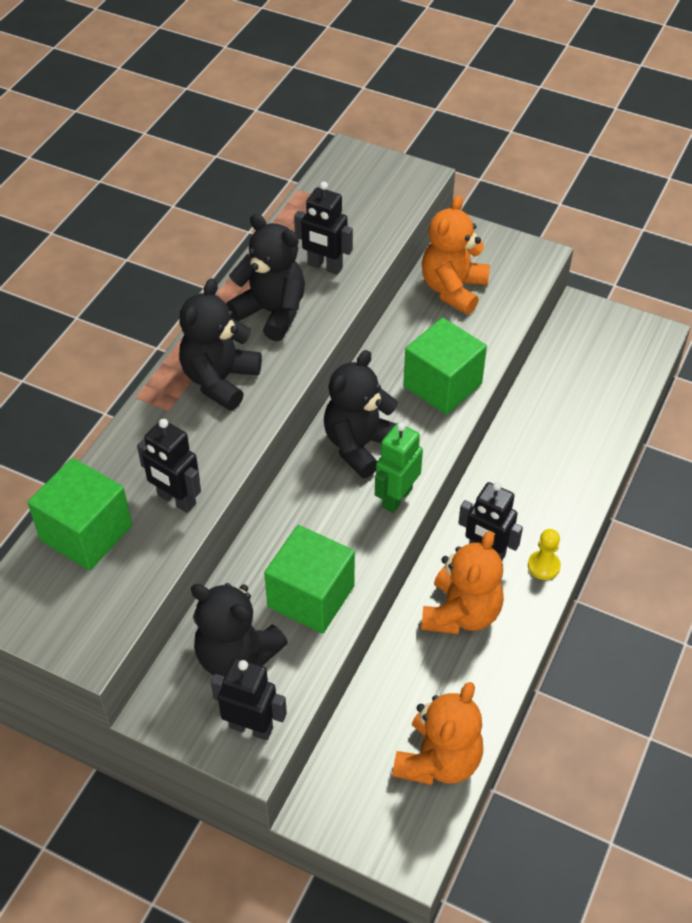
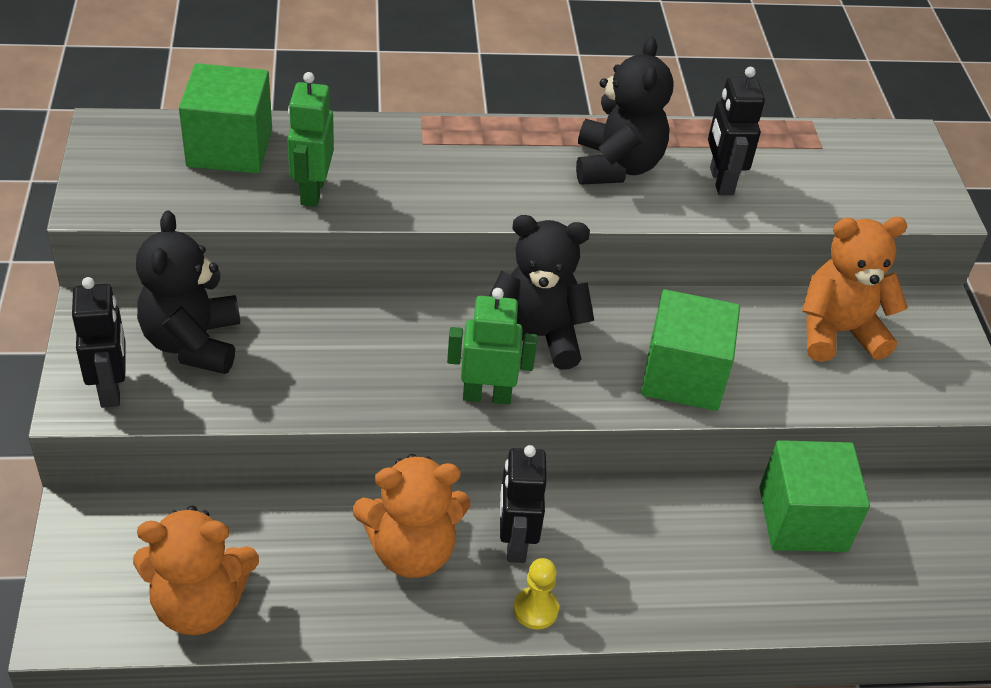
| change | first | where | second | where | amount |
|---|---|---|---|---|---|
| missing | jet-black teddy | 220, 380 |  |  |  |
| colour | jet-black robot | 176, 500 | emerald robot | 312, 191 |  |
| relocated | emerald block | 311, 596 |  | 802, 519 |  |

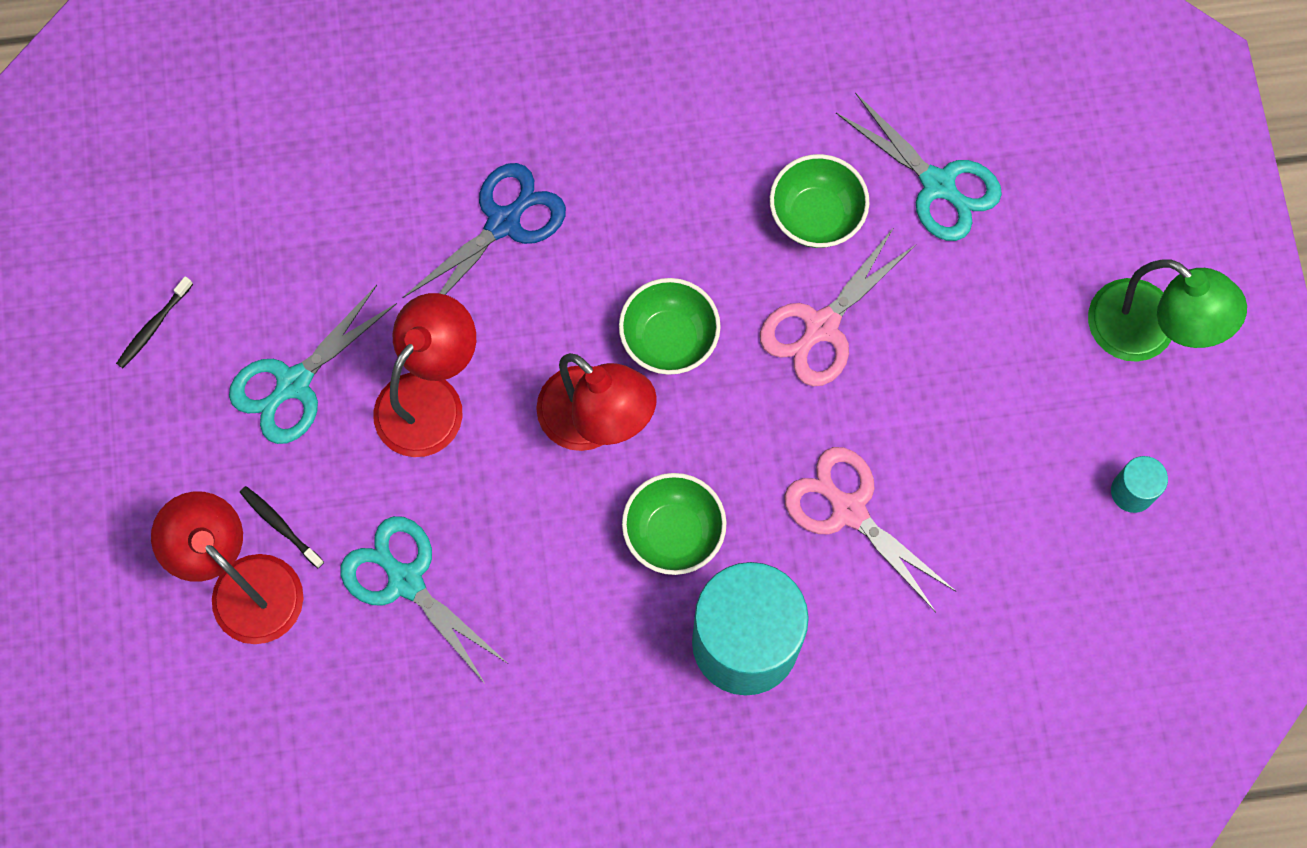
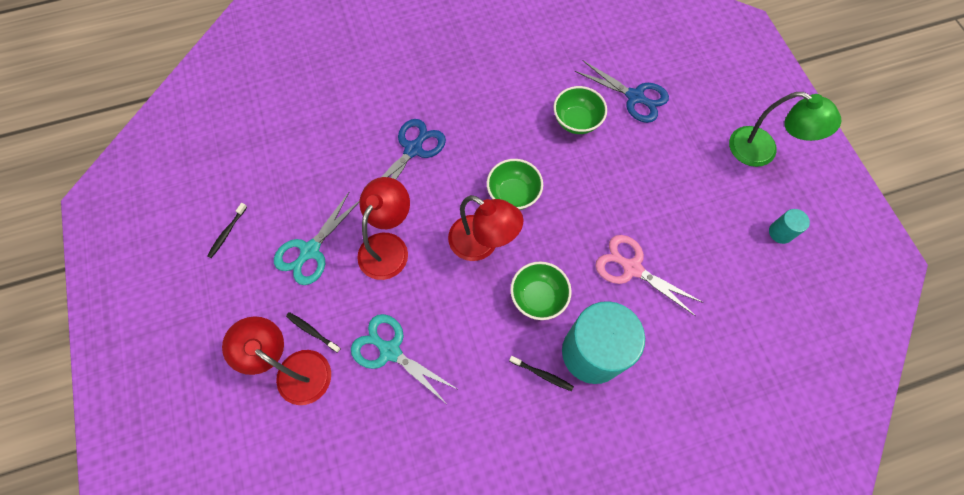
| change | first | where | second | where | amount |
|---|---|---|---|---|---|
| colour | turquoise scissors | 938, 184 | blue scissors | 634, 97 |  |
| missing | pink scissors | 821, 326 |  |  |  |
| appeared |  |  | jet-black toothbrush | 542, 374 |  |

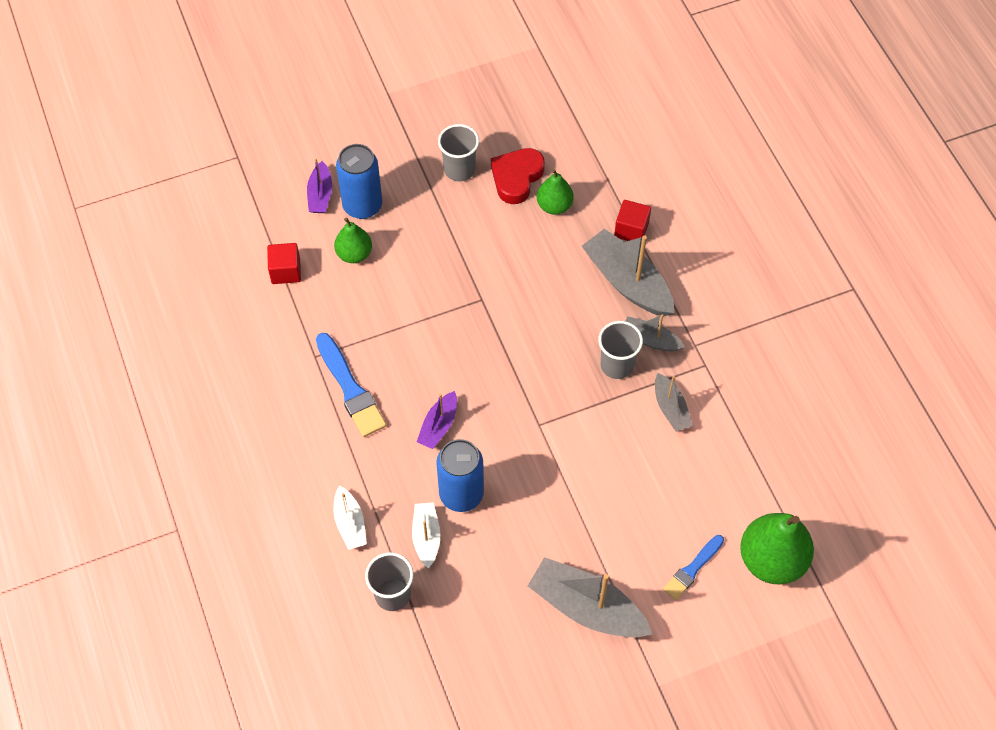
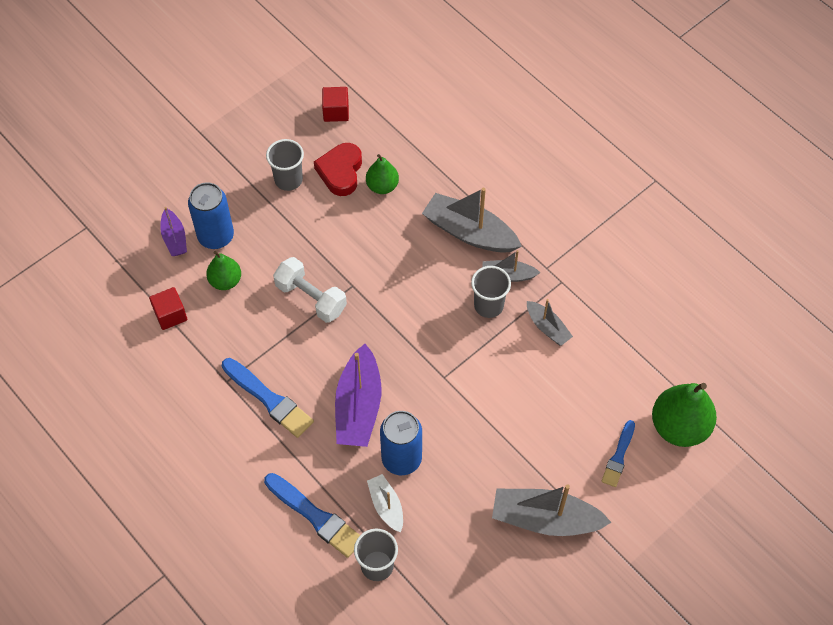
| change | first | where | second | where | amount |
|---|---|---|---|---|---|
| relocated | red block | 631, 230 |  | 336, 111 |  |
| size | violet sailboat | 438, 426 |  | 358, 406 | x1.83 |
| exchanged | pure white sailboat | 350, 523 | blue paintbrush | 316, 517 |  |
| appeared |  |  | pure white dumbbell | 311, 298 |  |

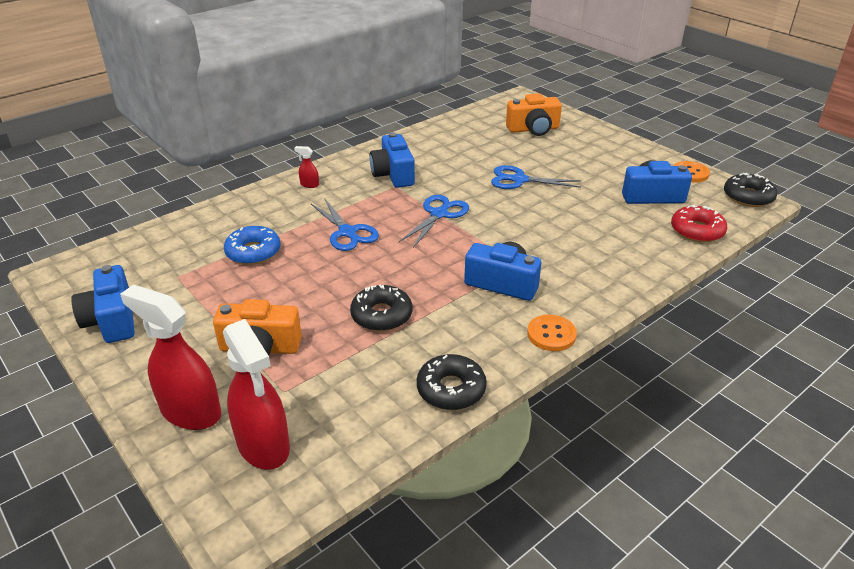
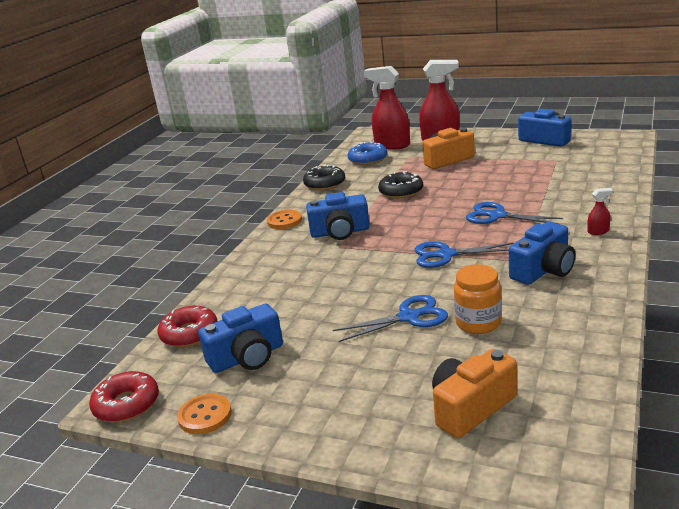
| change | first | where | second | where | amount |
|---|---|---|---|---|---|
| spun | blue compact camera | 393, 174 |  | 543, 270 | 90 degrees clockwise |
| colour | jet-black glazed donut | 748, 197 | red glazed donut | 127, 404 |  |
| spun | blue scissors | 439, 214 |  | 445, 255 | 90 degrees clockwise |
| relocated | blue glazed donut | 253, 252 |  | 368, 159 |  |
| appeared |  |  | orange jar | 478, 323 |  |

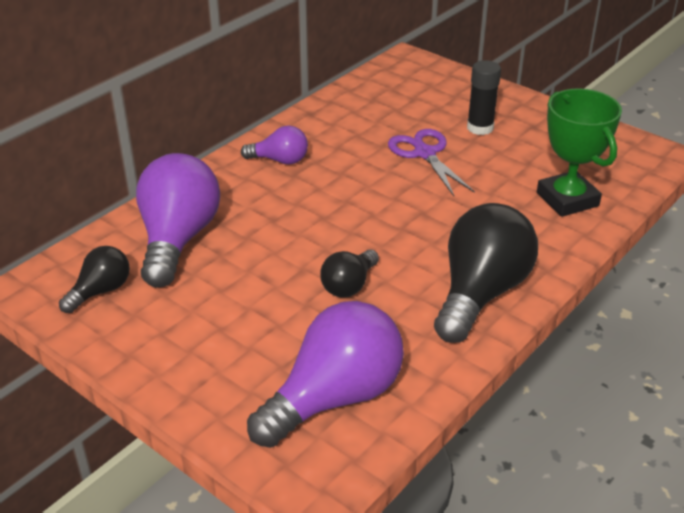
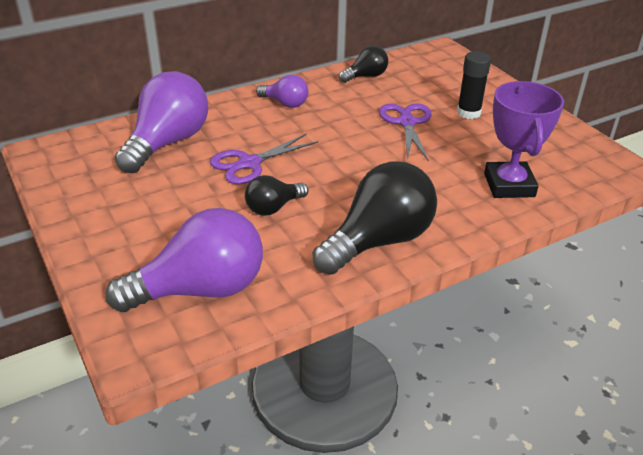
| change | first | where | second | where | amount |
|---|---|---|---|---|---|
| colour | emerald prize cup | 567, 199 | violet prize cup | 509, 185 |  |
| relocated | jet-black light bulb | 101, 291 |  | 366, 76 |  |
| appeared |  |  | violet scissors | 249, 163 |  |

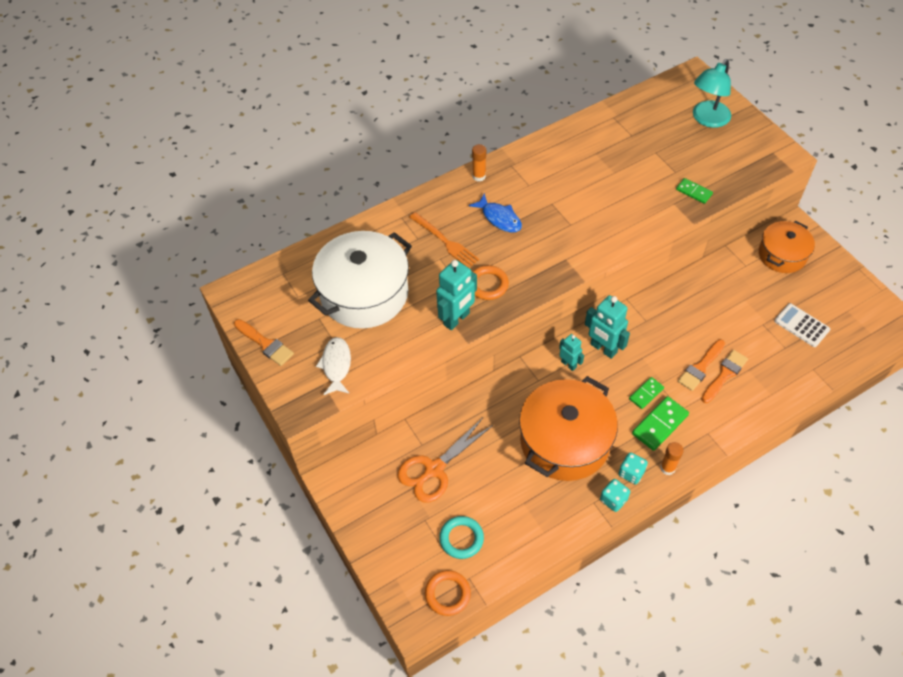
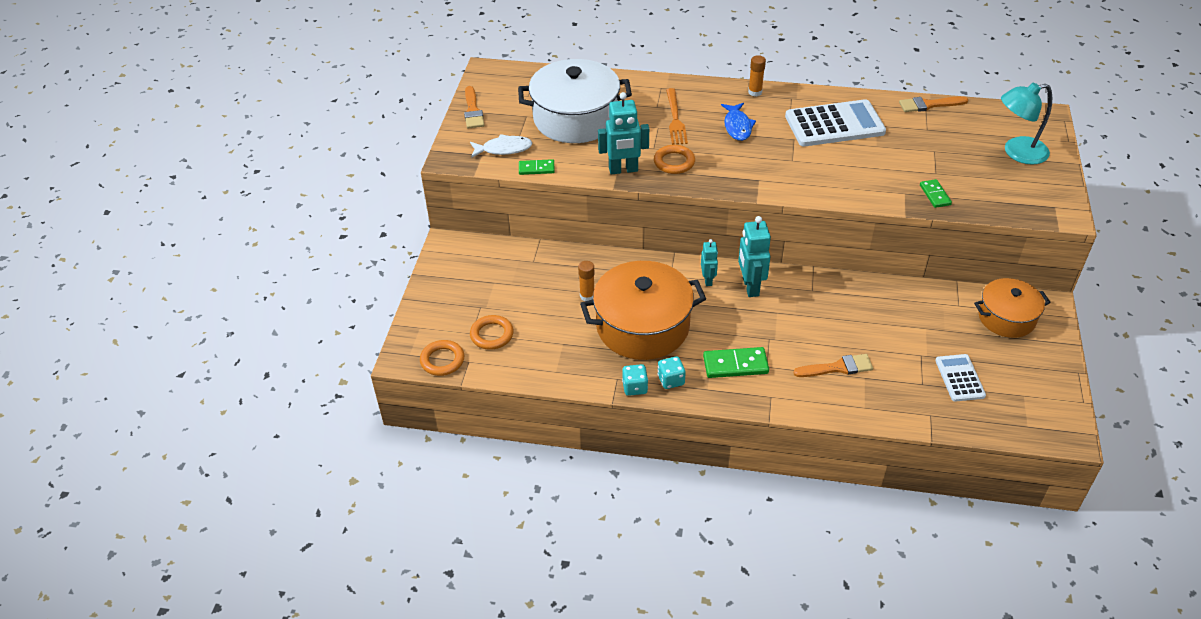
| change | first | where | second | where | amount |
|---|---|---|---|---|---|
| spun | pure white fish | 336, 365 |  | 504, 149 | 45 degrees clockwise |
| relocated | orange paintbrush | 700, 367 |  | 929, 105 |  |
| relocated | emerald domino tile | 646, 394 |  | 536, 168 |  |
| missing | orange scissors | 434, 469 |  |  |  |
| relocated | orange glue | 667, 468 |  | 587, 296 |  |
| colour | turquoise hoop | 461, 538 | orange hoop | 492, 335 |  |
| appeared |  |  | pure white calculator | 834, 124 |  |

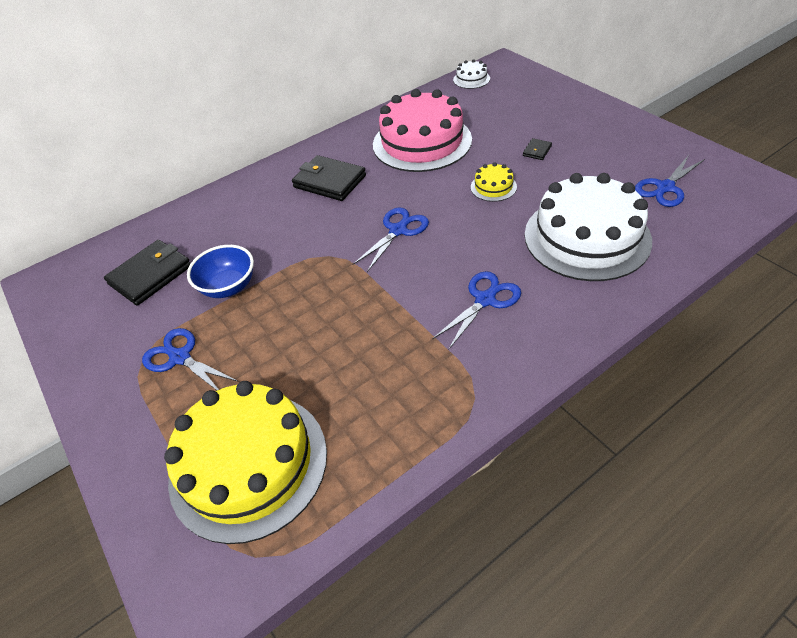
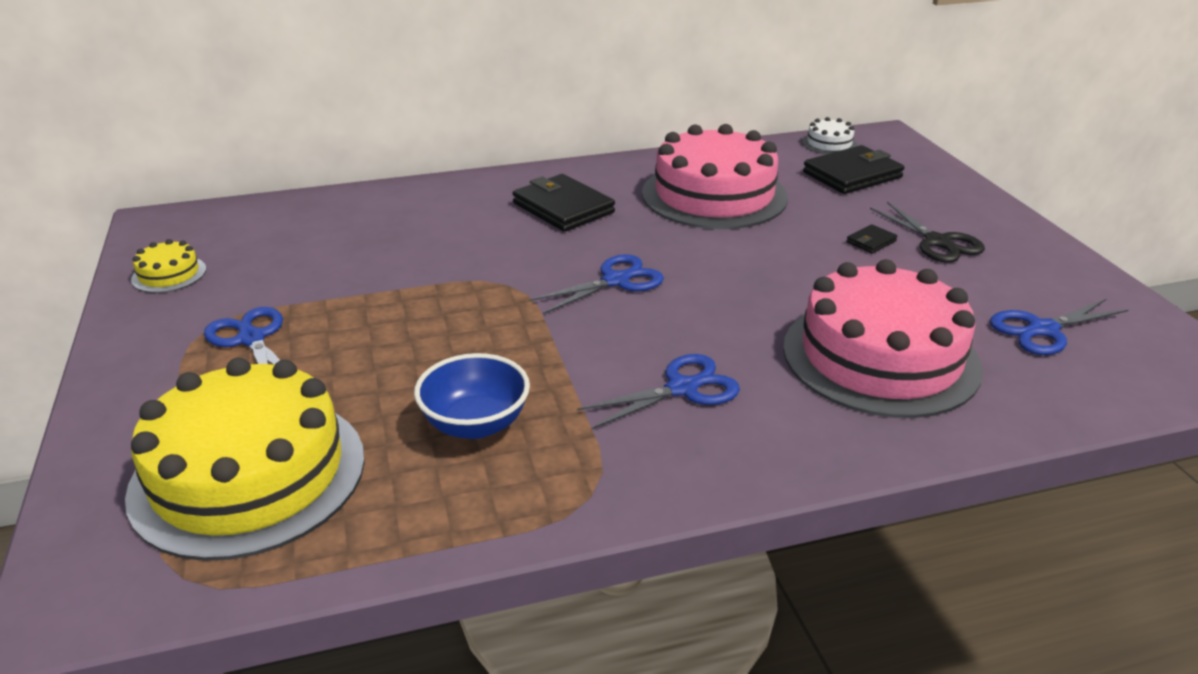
| change | first | where | second | where | amount |
|---|---|---|---|---|---|
| relocated | golden layer cake | 493, 187 |  | 169, 274 |  |
| colour | pure white layer cake | 586, 237 | pink layer cake | 880, 357 |  |
| relocated | jet-black billfold | 150, 275 |  | 852, 175 |  |
| relocated | blue serving bowl | 229, 287 |  | 475, 424 |  |
| appeared |  |  | jet-black scissors | 937, 242 |  |

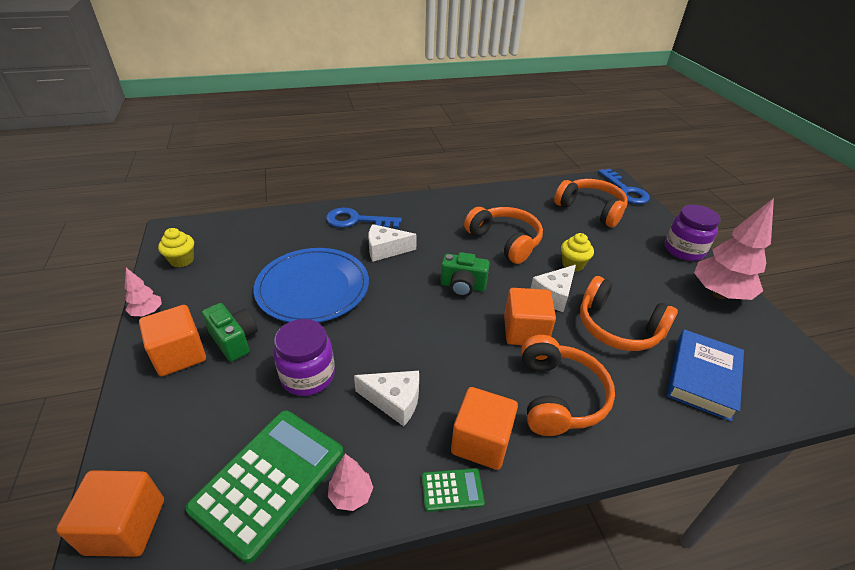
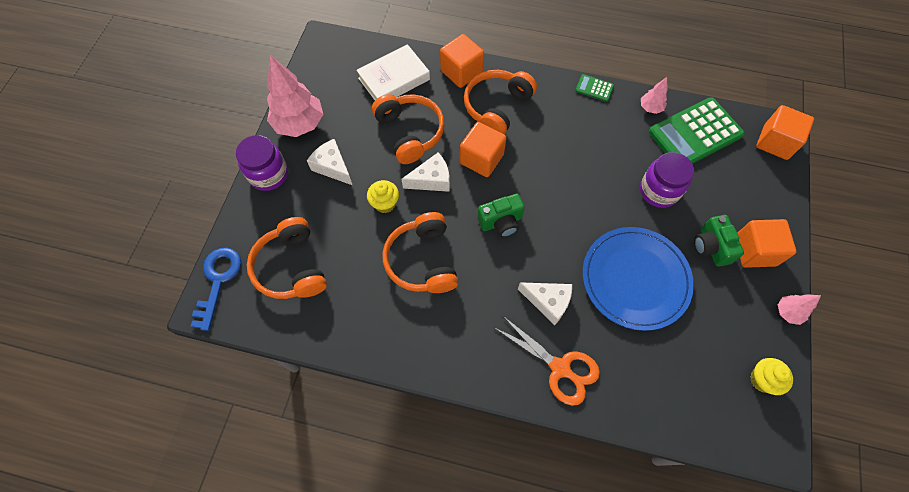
| change | first | where | second | where | amount |
|---|---|---|---|---|---|
| exchanged | blue key | 356, 220 | orange scissors | 560, 368 |  |
| spun | emerald compact camera | 462, 286 |  | 501, 222 | 120 degrees clockwise |
| colour | blue hardcover | 702, 378 | pure white hardcover | 394, 79 |  |
| relocated | pure white cheese | 394, 401 |  | 332, 167 |  |
| relocated | orange block | 481, 441 |  | 461, 72 |  |

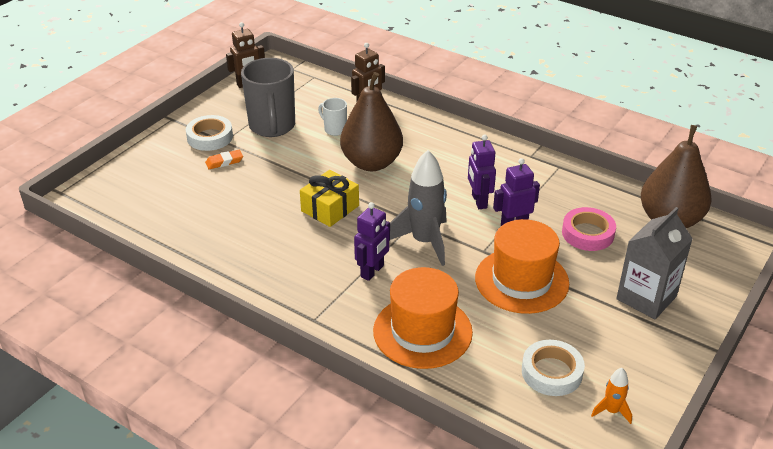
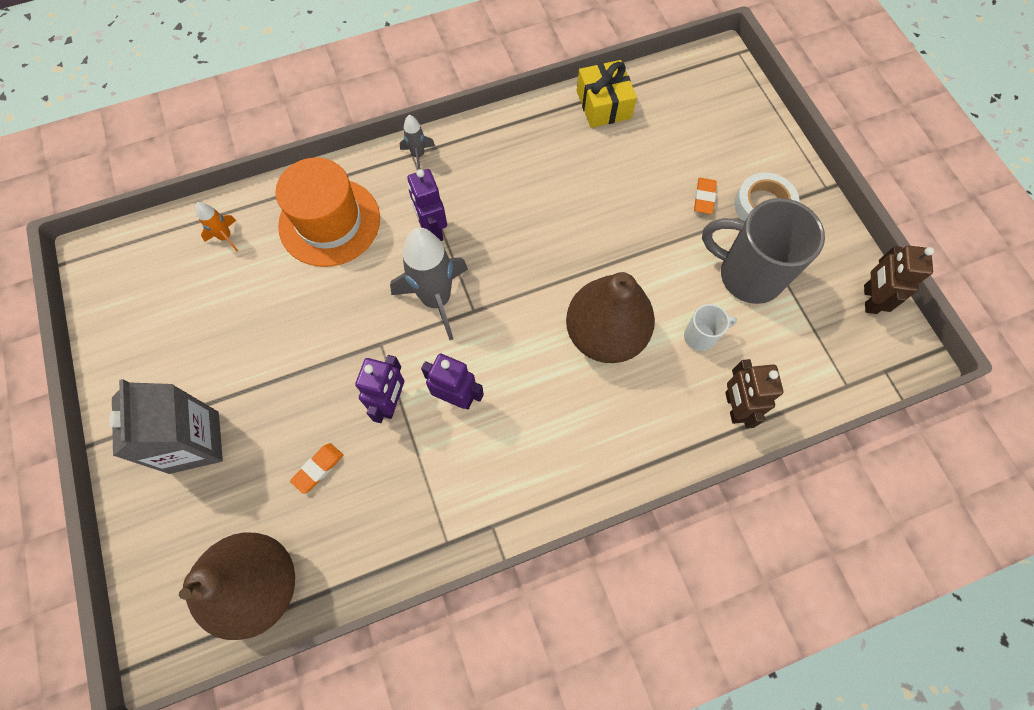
| change | first | where | second | where | amount |
|---|---|---|---|---|---|
| relocated | golden present | 330, 208 |  | 603, 104 |  |
| exchanged | pink tape | 587, 233 | orange pencil eraser | 318, 468 |  |
| missing | orange tall hat | 521, 280 |  |  |  |
| missing | pure white tape | 551, 372 |  |  |  |
| relocated | orange rocket | 611, 411 |  | 226, 237 |  |
| appeared |  |  | grey rocket | 418, 155 |  |

